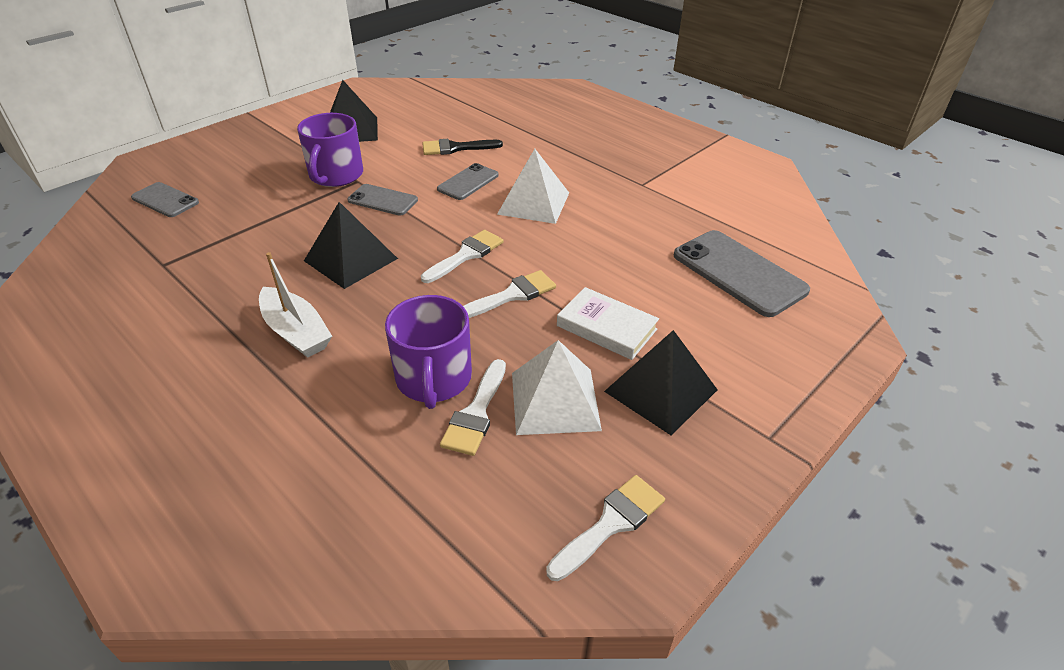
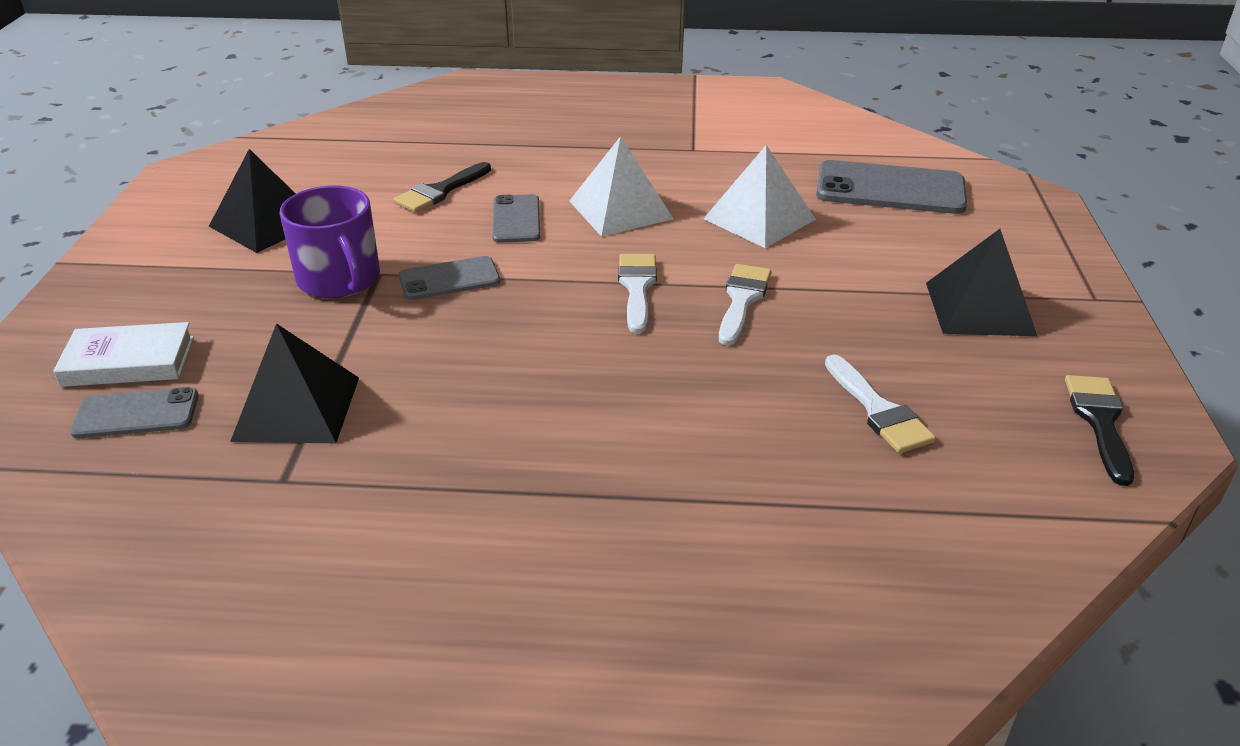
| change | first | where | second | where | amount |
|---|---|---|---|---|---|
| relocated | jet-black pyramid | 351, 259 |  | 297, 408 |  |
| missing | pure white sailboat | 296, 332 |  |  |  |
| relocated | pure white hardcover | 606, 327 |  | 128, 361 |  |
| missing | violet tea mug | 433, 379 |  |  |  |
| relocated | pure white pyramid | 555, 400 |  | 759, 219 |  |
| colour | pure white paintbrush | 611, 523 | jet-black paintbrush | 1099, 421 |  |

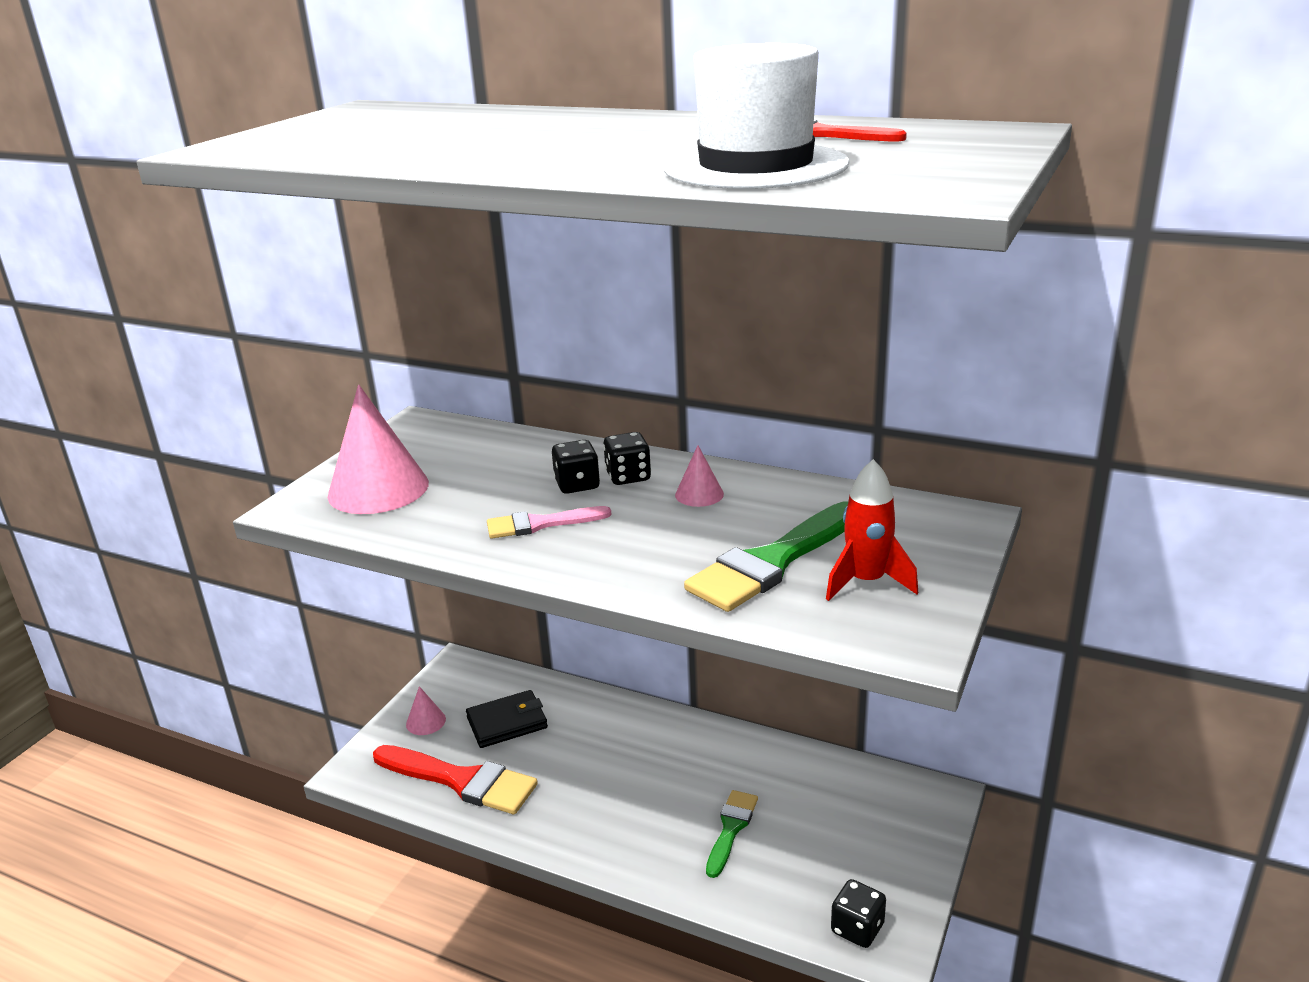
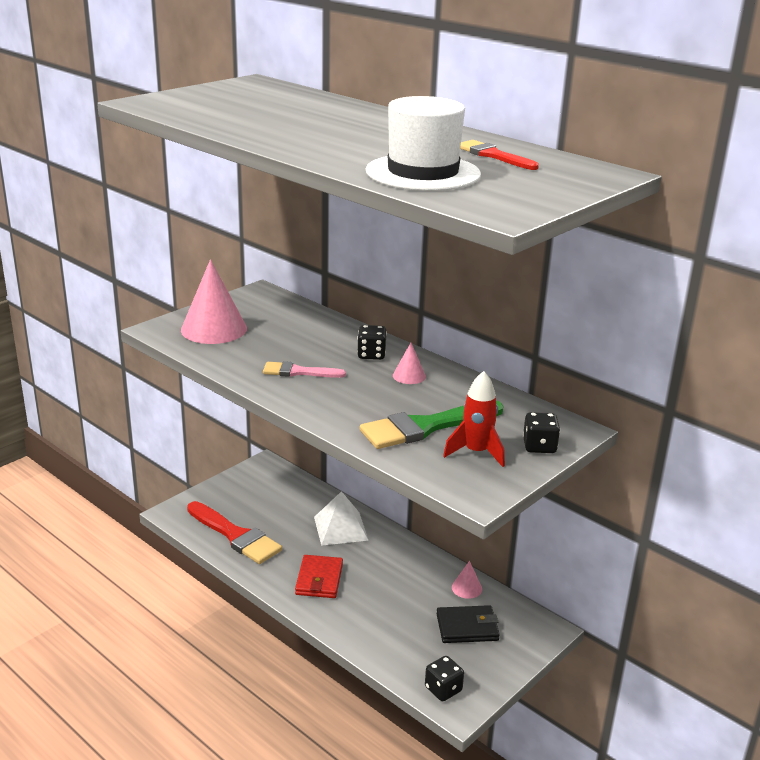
| change | first | where | second | where | amount |
|---|---|---|---|---|---|
| relocated | jet-black die | 577, 485 |  | 539, 446 |  |
| relocated | pink cone | 426, 721 |  | 466, 588 |  |
| relocated | jet-black billfold | 507, 722 |  | 467, 627 |  |
| missing | emerald paintbrush | 731, 828 |  |  |  |
| appeared |  |  | pure white pyramid | 340, 528 |  |
| appeared |  |  | red billfold | 319, 579 |  |

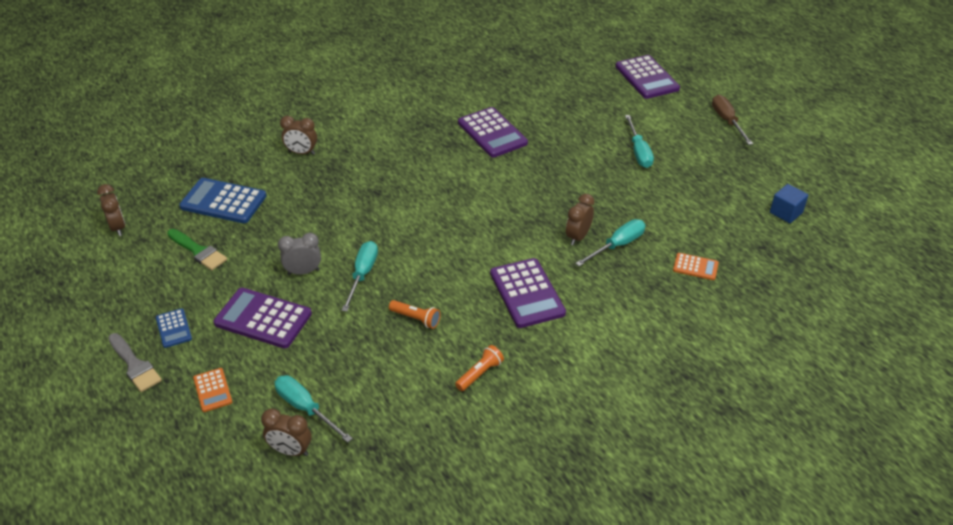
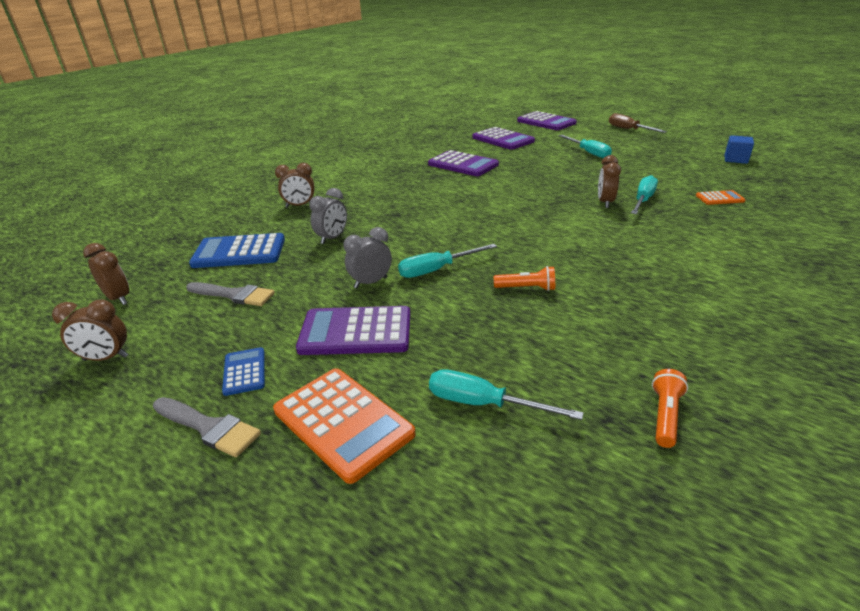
| change | first | where | second | where | amount |
|---|---|---|---|---|---|
| colour | emerald paintbrush | 198, 251 | grey paintbrush | 234, 295 |  |
| spun | turquoise screwdriver | 362, 275 |  | 437, 270 | 105 degrees counterclockwise |
| relocated | violet calculator | 527, 293 |  | 503, 139 |  |
| spun | blue calculator | 173, 328 |  | 244, 371 | 150 degrees counterclockwise |
| relocated | orange pocket torch | 479, 374 |  | 665, 416 |  |
| size | orange calculator | 212, 390 |  | 343, 422 | x1.91 |
| relocated | brown clock | 290, 450 |  | 106, 358 |  |
| appeared |  |  | grey clock | 332, 238 |  |

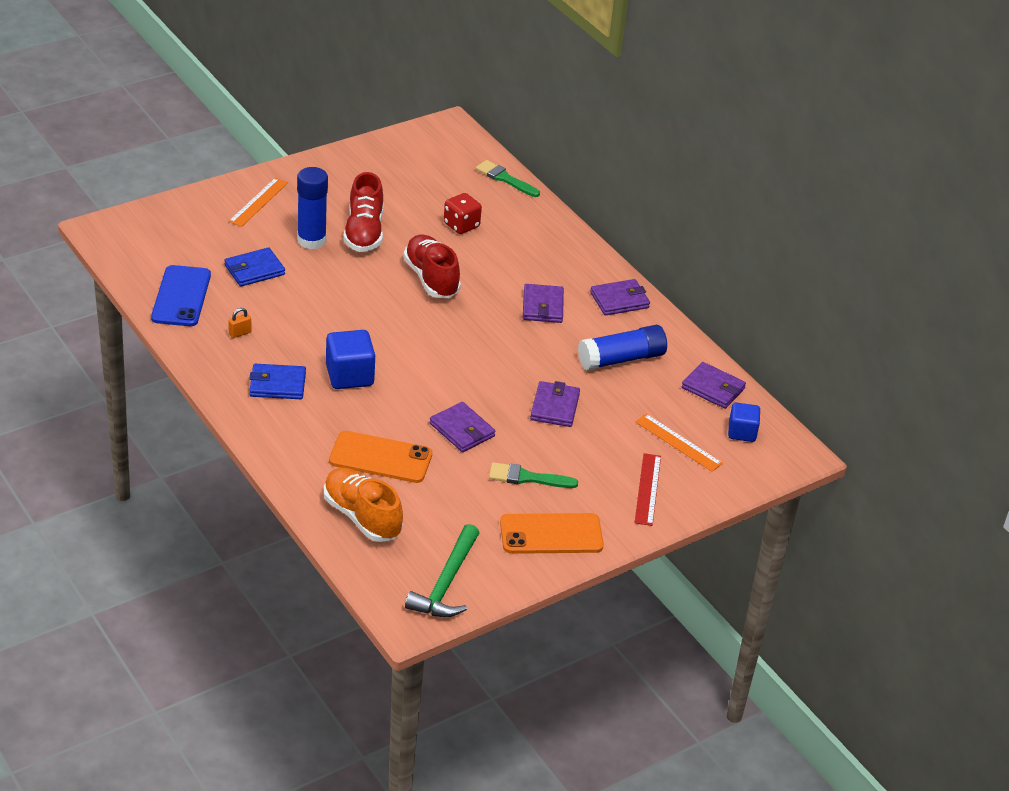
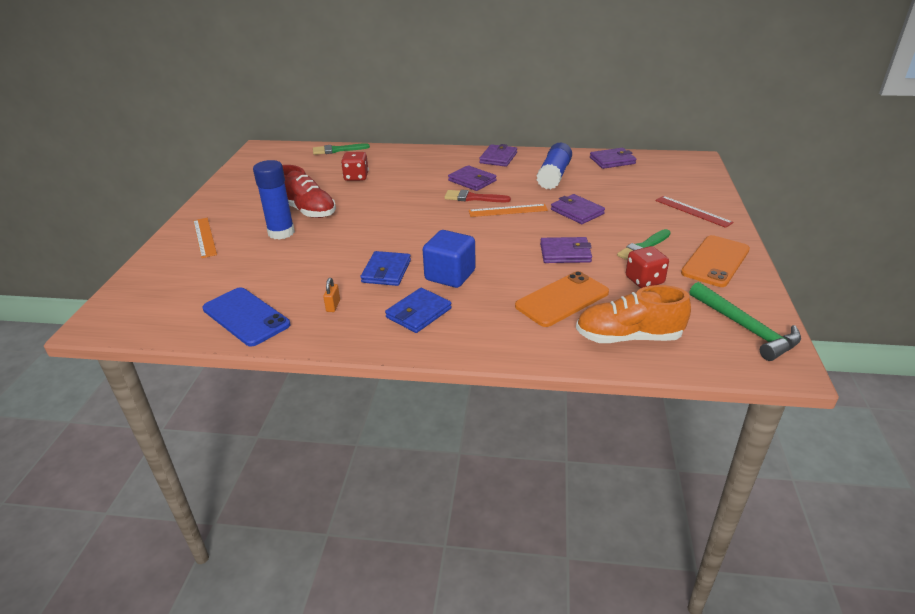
| change | first | where | second | where | amount |
|---|---|---|---|---|---|
| missing | red lace-up shoe | 431, 278 |  |  |  |
| relocated | blue billfold | 254, 270 |  | 386, 271 |  |
| missing | blue block | 742, 432 |  |  |  |
| relocated | orange ruler | 678, 442 |  | 508, 210 |  |
| appeared |  |  | red paintbrush | 473, 198 |  |
| appeared |  |  | red die | 644, 280 |  |

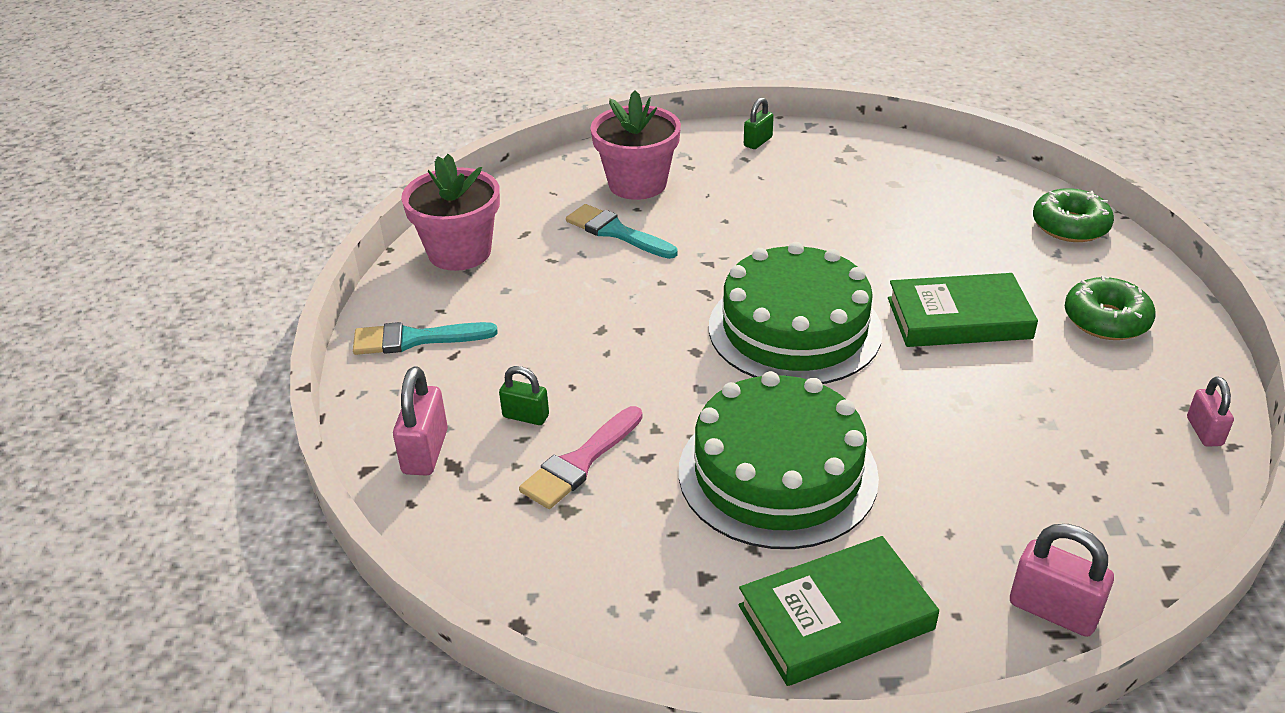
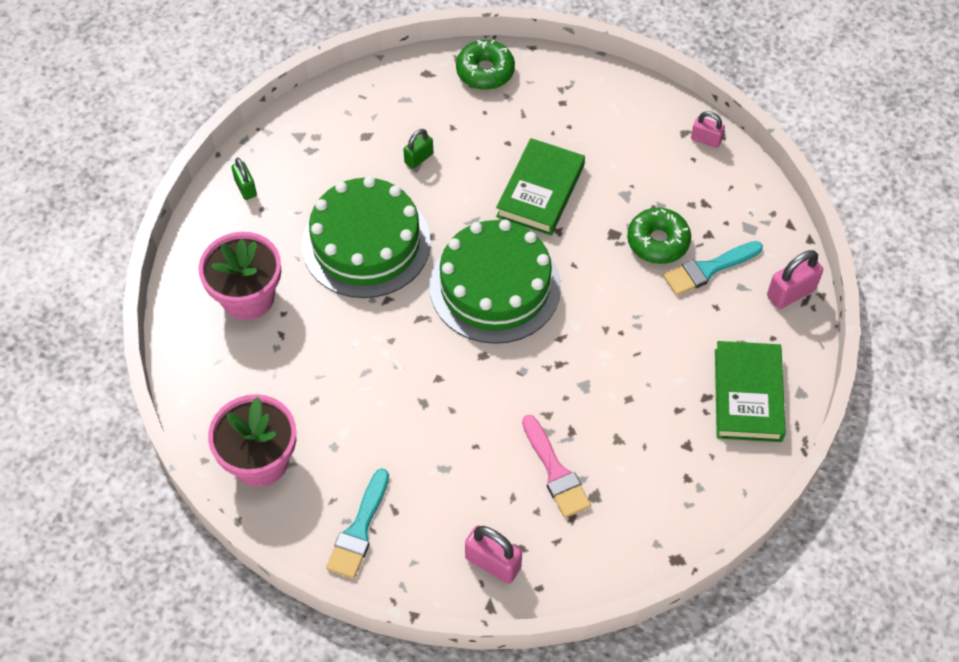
| change | first | where | second | where | amount |
|---|---|---|---|---|---|
| relocated | turquoise paintbrush | 616, 232 |  | 708, 269 |  |
| relocated | emerald glazed donut | 1106, 320 |  | 658, 241 |  |
| relocated | emerald small lock | 526, 416 |  | 419, 158 |  |
| relocated | emerald layer cake | 777, 473 |  | 366, 243 |  |

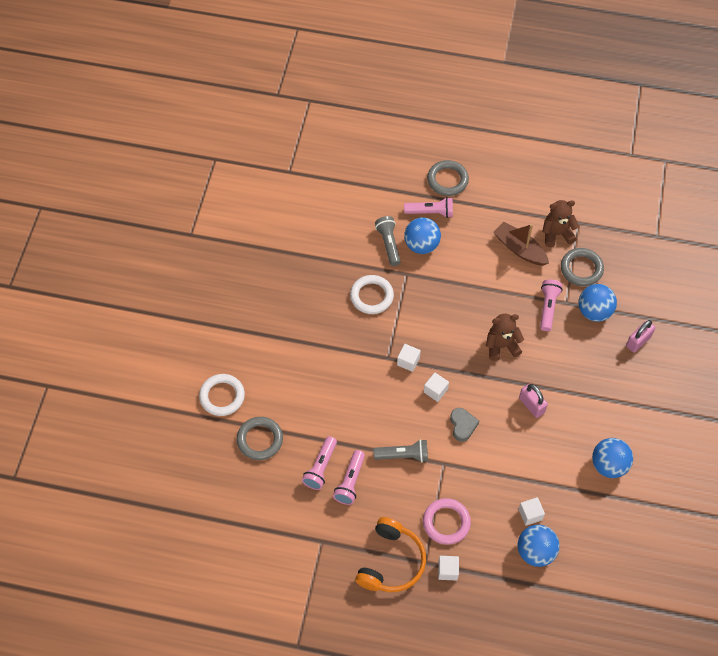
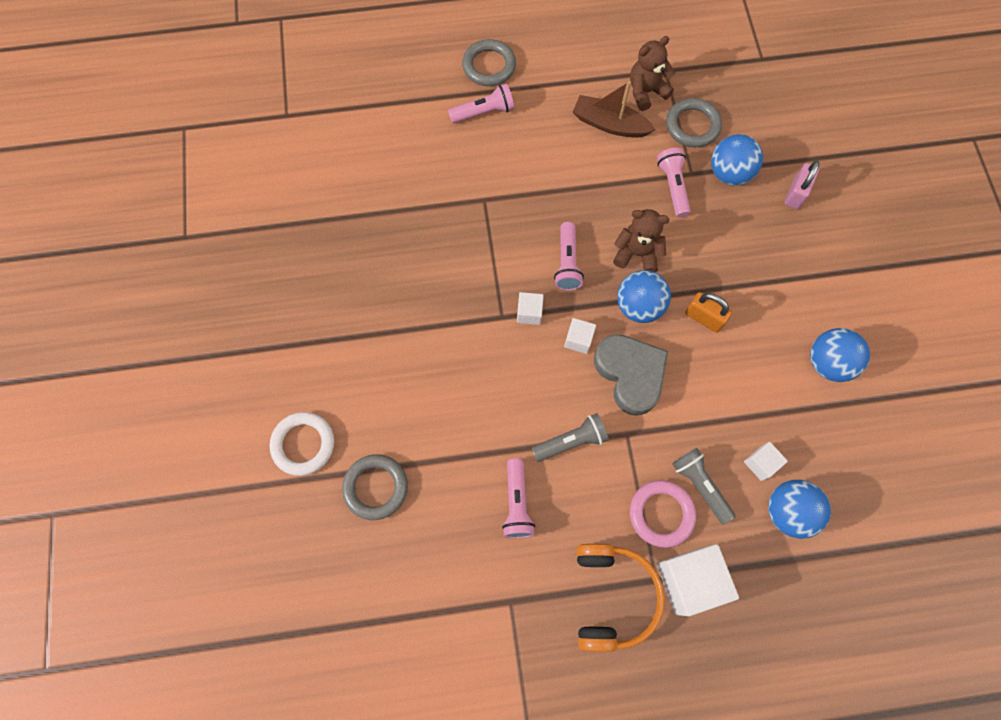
| change | first | where | second | where | amount |
|---|---|---|---|---|---|
| relocated | grey pocket torch | 388, 244 |  | 700, 485 |  |
| relocated | blue play ball | 421, 245 |  | 639, 306 |  |
| missing | pure white hoop | 371, 296 |  |  |  |
| spun | brown teddy | 501, 346 |  | 637, 253 | 45 degrees clockwise |
| colour | pink small lock | 531, 405 | orange small lock | 704, 318 |  |
| size | grey heart shape | 462, 425 |  | 630, 374 | x1.82 |
| relocated | pink pocket torch | 321, 467 |  | 567, 263 |  |
| size | pure white block | 447, 570 |  | 689, 580 | x1.97 |

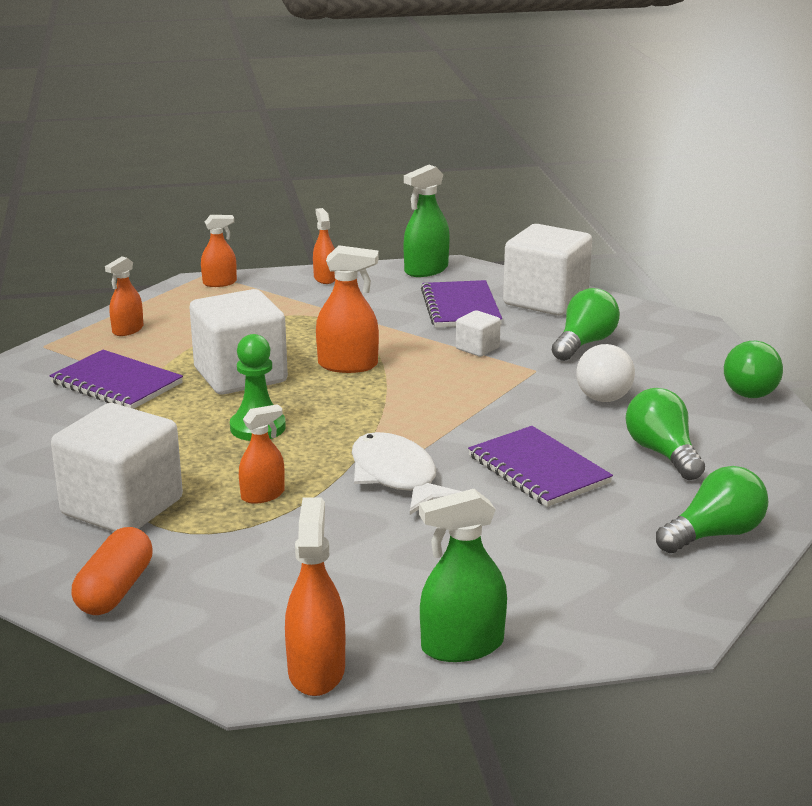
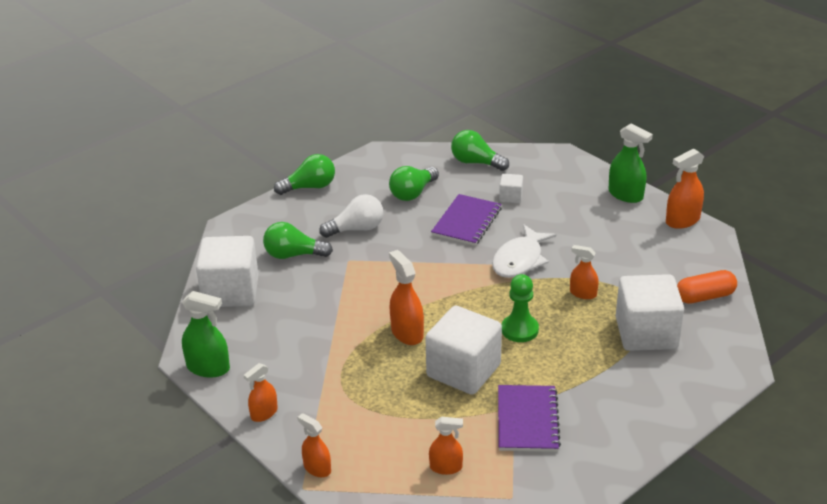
| change | first | where | second | where | amount |
|---|---|---|---|---|---|
| missing | violet notepad | 460, 307 |  |  |  |
| relocated | pure white block | 477, 348 |  | 510, 197 |  |

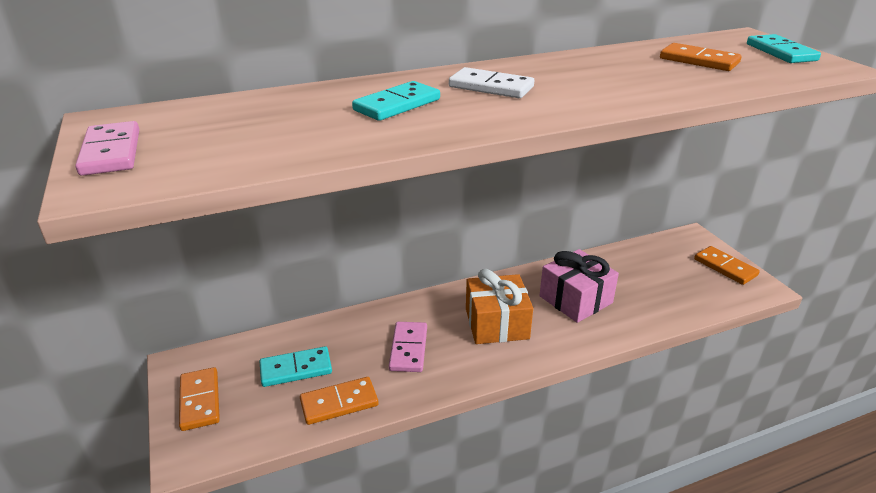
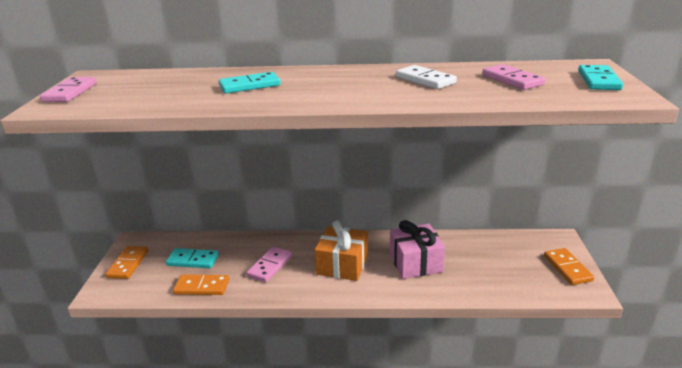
| change | first | where | second | where | amount |
|---|---|---|---|---|---|
| colour | orange domino tile | 699, 61 | pink domino tile | 512, 80 |  |
| relocated | pure white domino tile | 491, 87 |  | 425, 80 |  |

